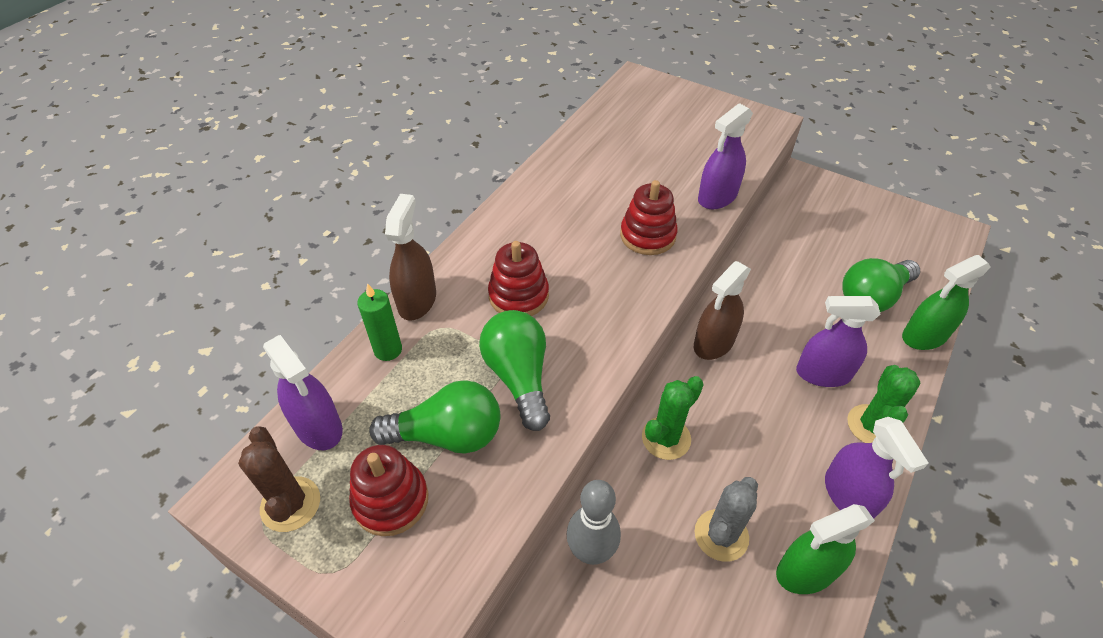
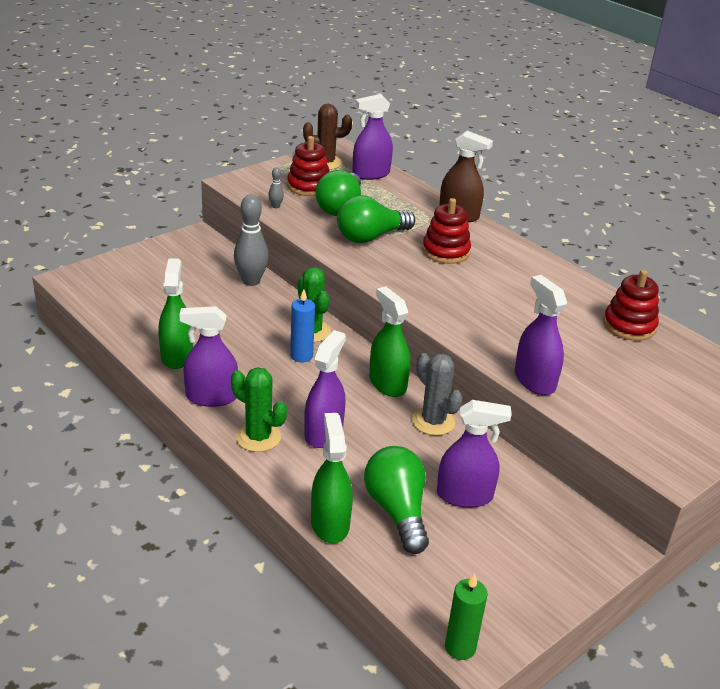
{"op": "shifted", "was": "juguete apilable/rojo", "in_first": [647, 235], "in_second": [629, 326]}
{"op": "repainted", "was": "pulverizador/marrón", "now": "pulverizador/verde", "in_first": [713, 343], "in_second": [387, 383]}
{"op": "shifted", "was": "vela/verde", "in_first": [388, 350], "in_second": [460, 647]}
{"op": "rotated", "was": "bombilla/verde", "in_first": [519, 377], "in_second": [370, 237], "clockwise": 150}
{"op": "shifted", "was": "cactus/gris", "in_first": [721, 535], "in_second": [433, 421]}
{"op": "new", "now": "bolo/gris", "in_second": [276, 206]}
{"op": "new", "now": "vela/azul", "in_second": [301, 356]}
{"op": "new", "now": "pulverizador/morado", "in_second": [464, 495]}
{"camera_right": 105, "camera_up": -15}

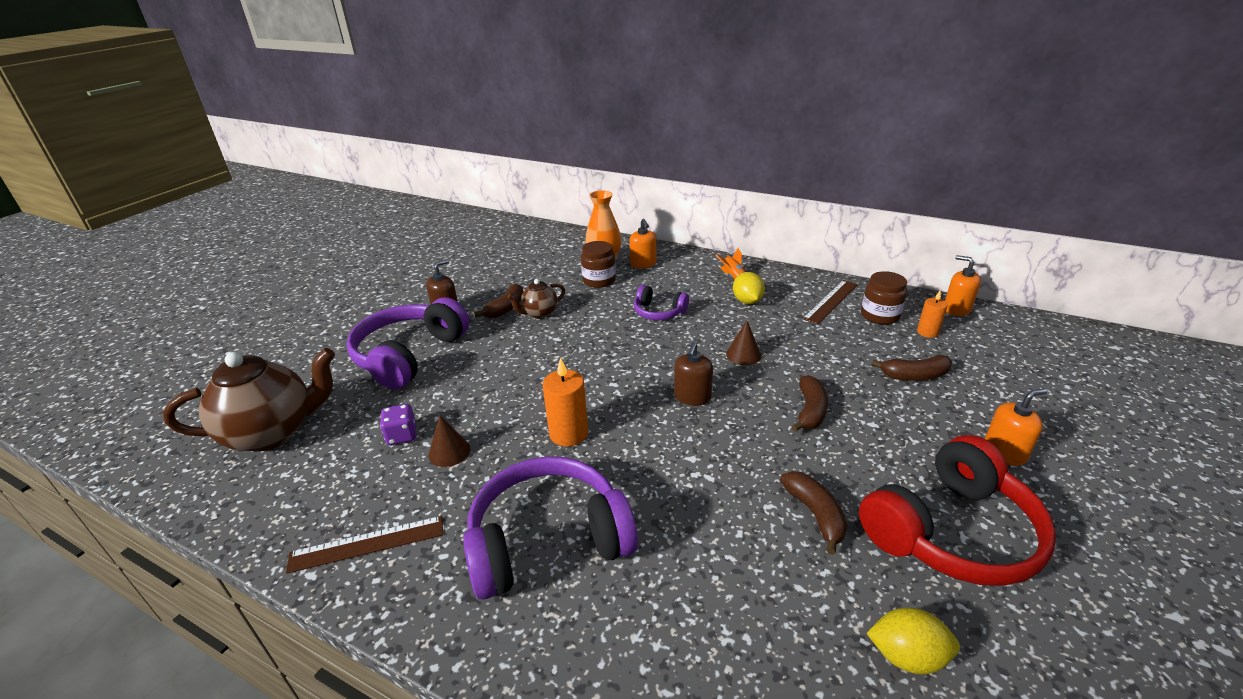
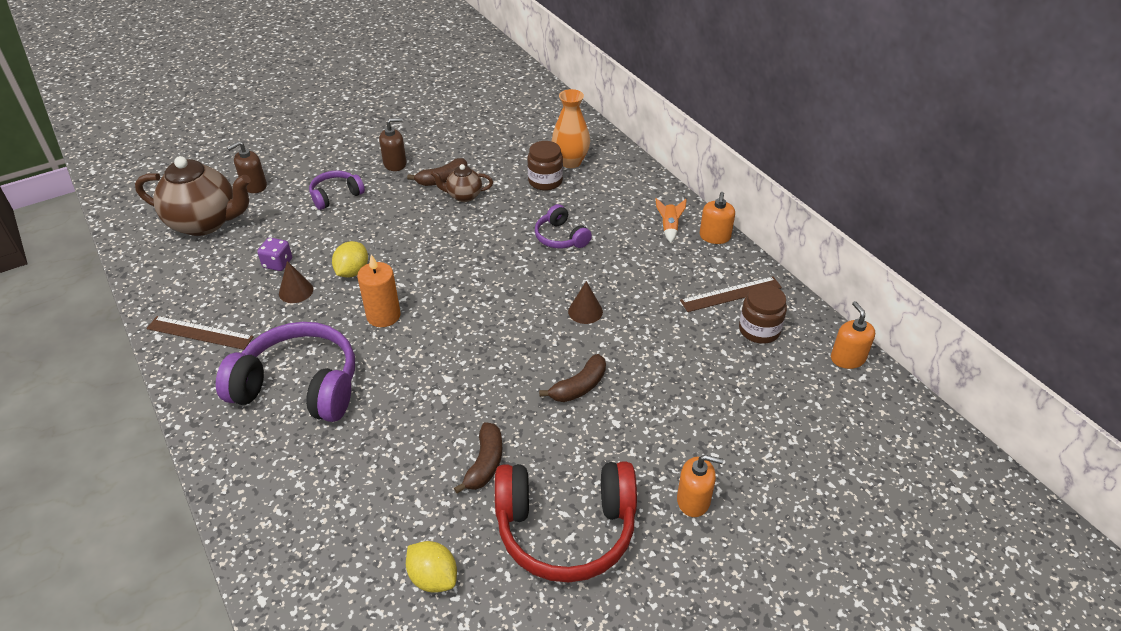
{"op": "shifted", "was": "dispensador de jabón/naranja", "in_first": [643, 264], "in_second": [714, 237]}
{"op": "shifted", "was": "limón/amarillo", "in_first": [747, 301], "in_second": [352, 272]}
{"op": "gone", "was": "vela/naranja", "in_first": [927, 332]}
{"op": "scaled", "was": "auriculares/morado", "in_first": [409, 355], "in_second": [336, 195], "ratio": 0.52}
{"op": "shifted", "was": "dispensador de jabón/marrón", "in_first": [692, 397], "in_second": [254, 186]}
{"op": "gone", "was": "plátano/marrón", "in_first": [915, 376]}
{"camera_right": 30, "camera_up": 10}

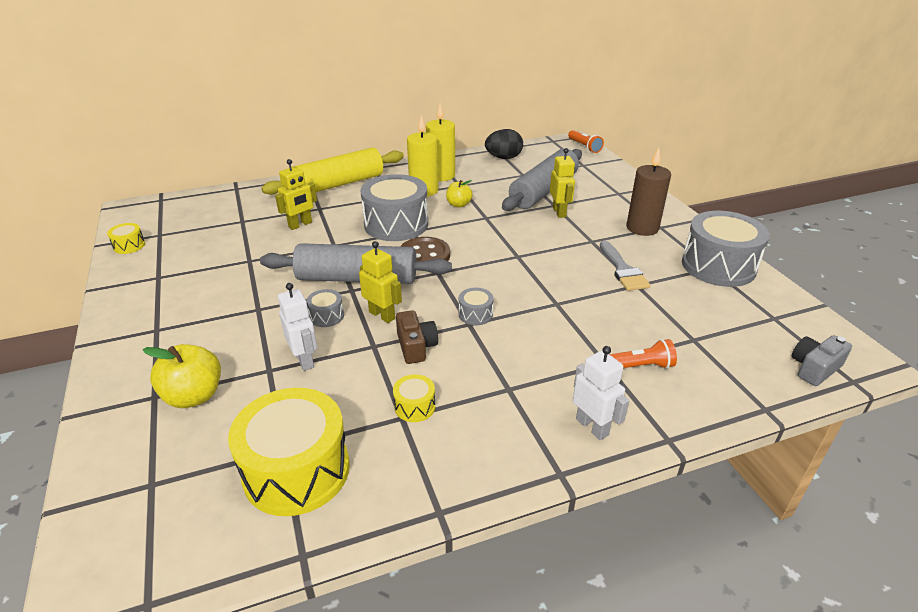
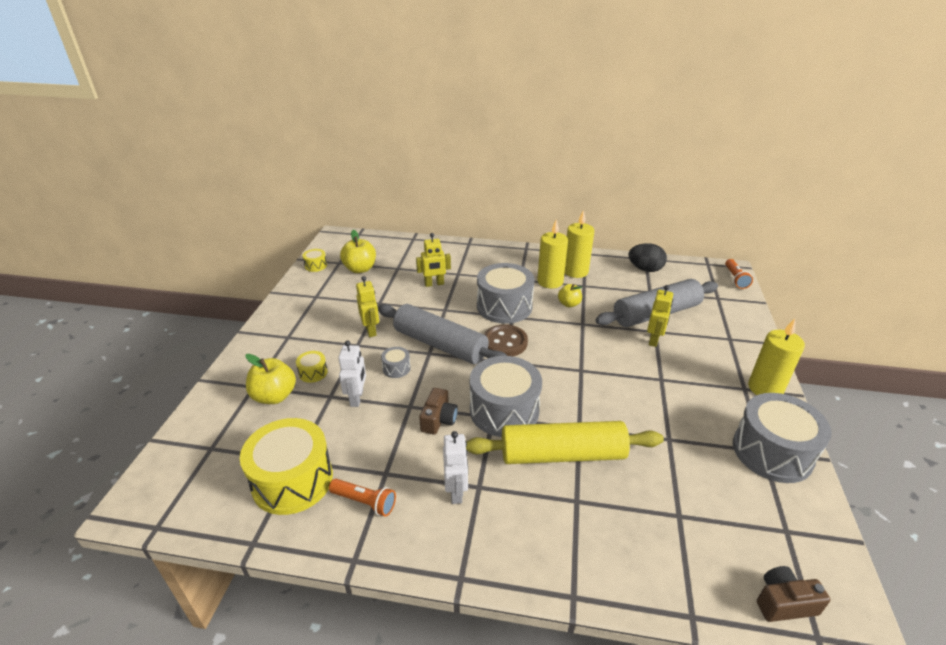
{"op": "shifted", "was": "rodillo/amarillo", "in_first": [337, 184], "in_second": [562, 454]}
{"op": "gone", "was": "vela/marrón", "in_first": [642, 228]}
{"op": "shifted", "was": "robot/amarillo", "in_first": [382, 315], "in_second": [371, 330]}
{"op": "gone", "was": "pincel/gris", "in_first": [622, 270]}
{"op": "scaled", "was": "tambor/gris", "in_first": [475, 314], "in_second": [504, 410], "ratio": 2.3}
{"op": "repainted", "was": "cámara/gris", "now": "cámara/marrón", "in_first": [814, 368], "in_second": [784, 602]}
{"op": "shifted", "was": "lámpara de mano/naranja", "in_first": [638, 367], "in_second": [365, 502]}
{"op": "shifted", "was": "robot/blanco", "in_first": [592, 427], "in_second": [456, 491]}
{"op": "shifted", "was": "tambor/amarillo", "in_first": [415, 406], "in_second": [313, 373]}
{"op": "new", "now": "manzana/amarillo", "in_second": [360, 269]}
{"op": "new", "now": "vela/amarillo", "in_second": [765, 388]}
{"camera_right": 30, "camera_up": 0}

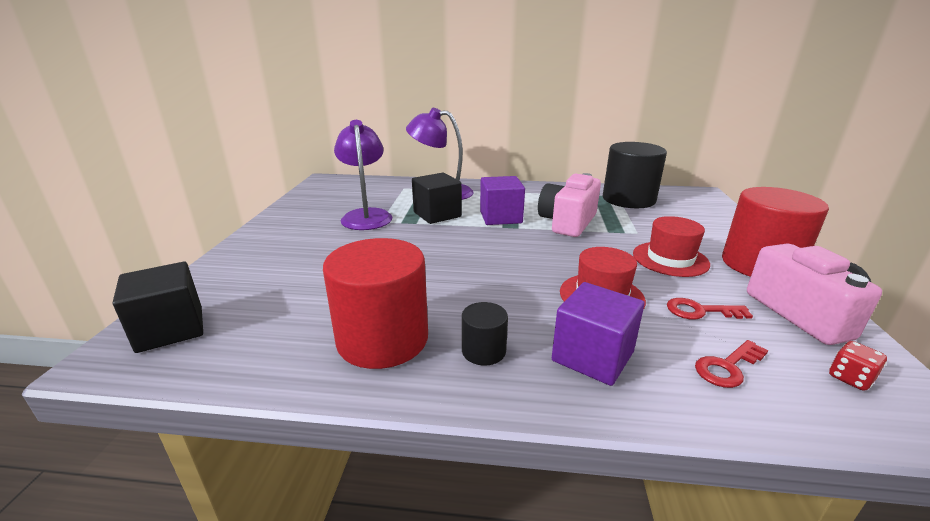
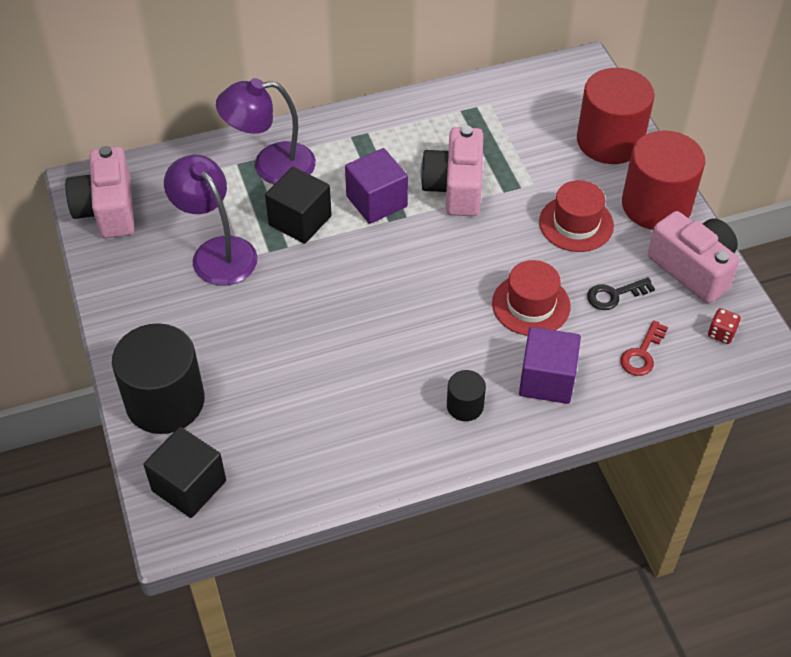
{"op": "shifted", "was": "cilindro/negro", "in_first": [628, 199], "in_second": [165, 401]}
{"op": "shifted", "was": "cilindro/rojo", "in_first": [382, 339], "in_second": [609, 141]}
{"op": "repainted", "was": "llave/rojo", "now": "llave/negro", "in_first": [700, 311], "in_second": [614, 295]}
{"op": "new", "now": "cámara/rosa", "in_second": [107, 210]}
{"camera_right": -25, "camera_up": 25}

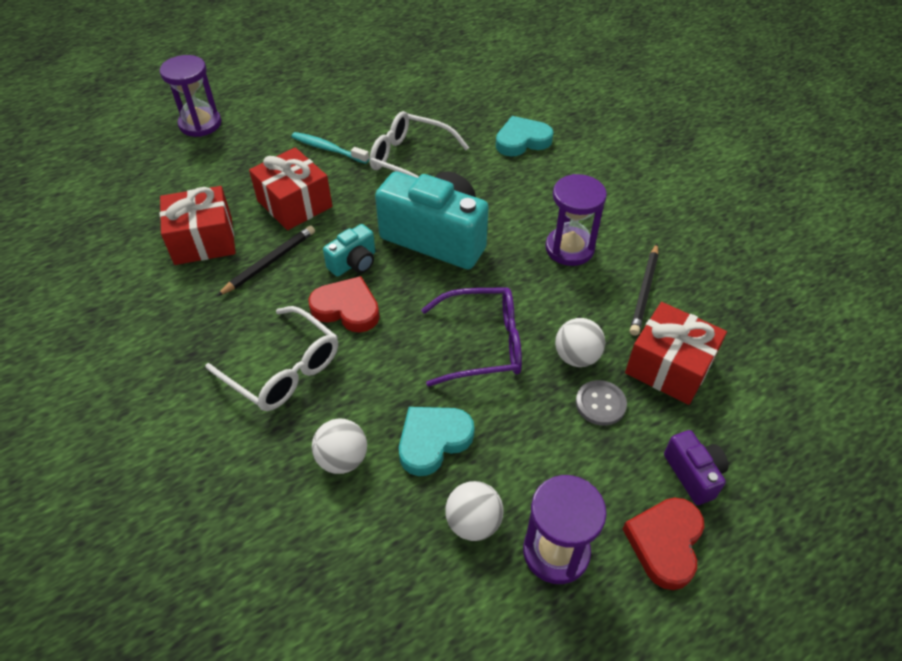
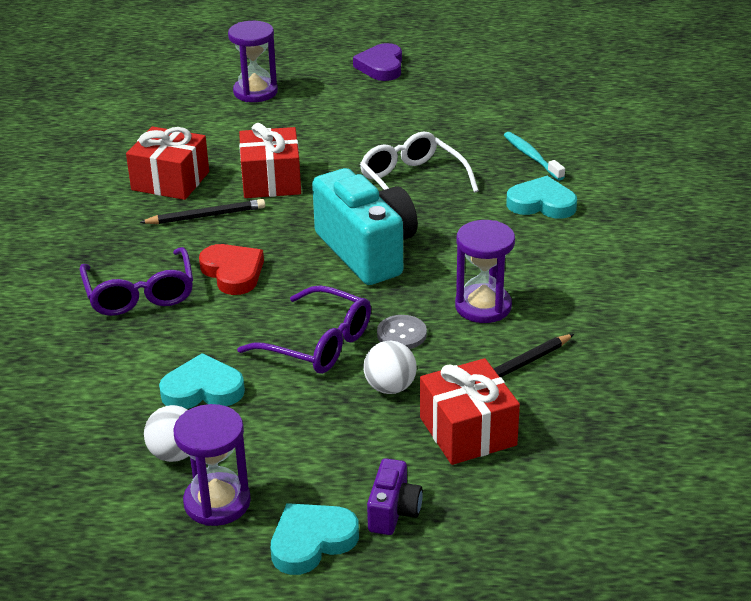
{"op": "shifted", "was": "cepillo de dientes/turquesa", "in_first": [328, 149], "in_second": [531, 157]}
{"op": "gone", "was": "cámara/turquesa", "in_first": [354, 263]}
{"op": "repainted", "was": "gafas/blanco", "now": "gafas/morado", "in_first": [283, 369], "in_second": [140, 293]}
{"op": "shifted", "was": "botón/gris", "in_first": [600, 404], "in_second": [401, 334]}
{"op": "gone", "was": "pelota/blanco", "in_first": [342, 459]}
{"op": "repainted", "was": "corazón/rojo", "now": "corazón/turquesa", "in_first": [665, 543], "in_second": [311, 541]}
{"op": "new", "now": "corazón/morado", "in_second": [381, 67]}
{"camera_right": 35, "camera_up": -15}

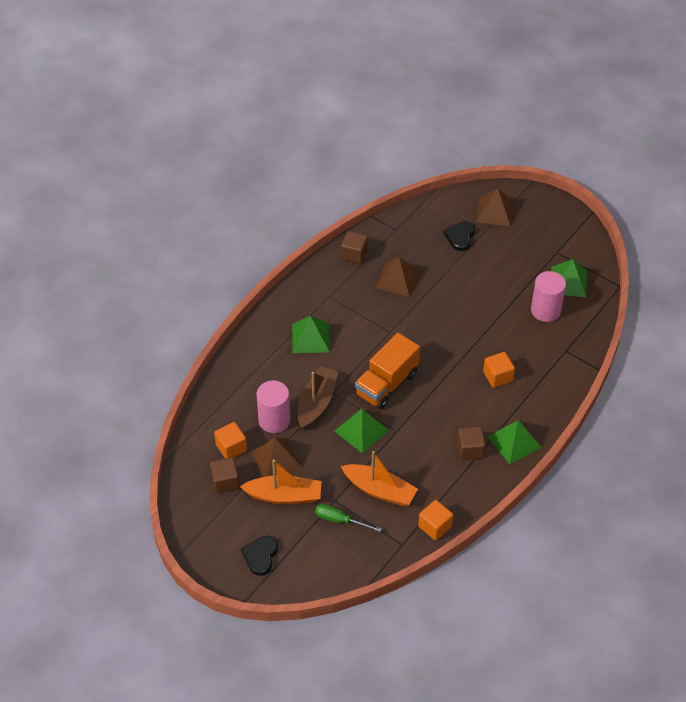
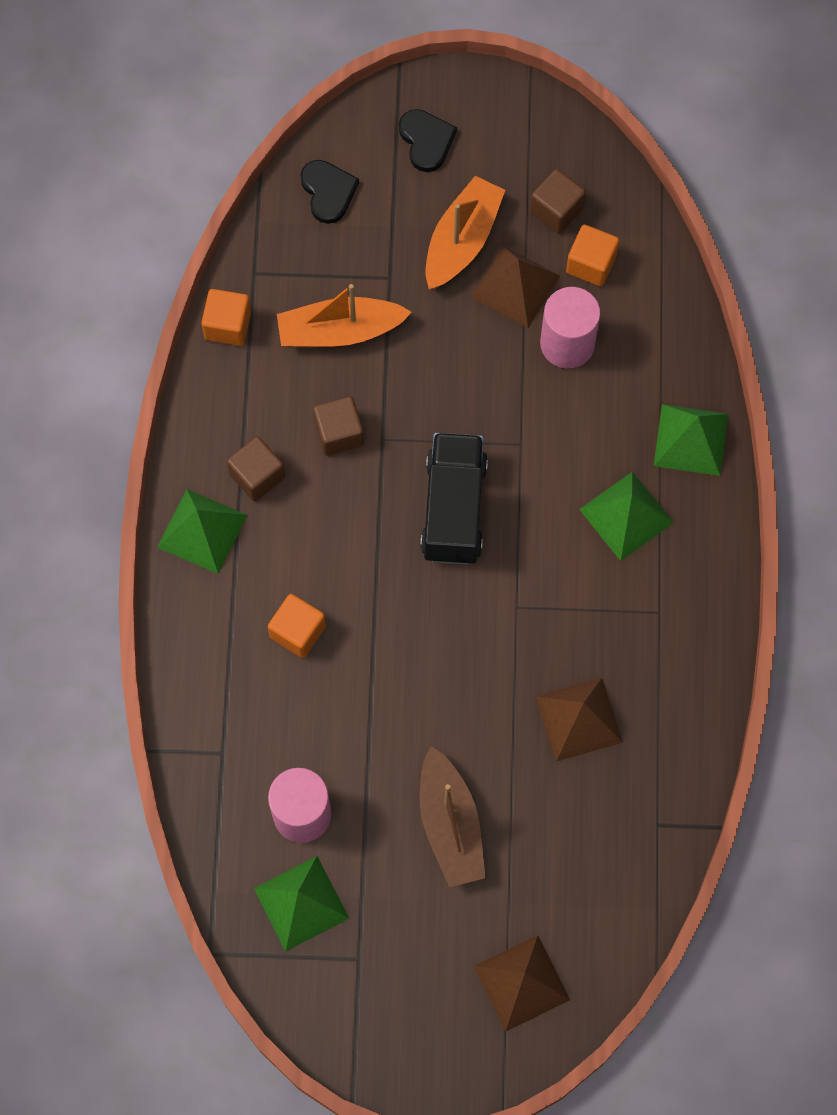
{"op": "shifted", "was": "corazón/negro", "in_first": [460, 237], "in_second": [328, 192]}
{"op": "shifted", "was": "cubo/marrón", "in_first": [354, 254], "in_second": [339, 433]}
{"op": "repainted", "was": "camión/naranja", "now": "camión/negro", "in_first": [386, 384], "in_second": [453, 509]}
{"op": "shifted", "was": "barco/marrón", "in_first": [316, 403], "in_second": [450, 825]}
{"op": "shifted", "was": "pirámide/verde", "in_first": [361, 430], "in_second": [691, 439]}
{"op": "rotated", "was": "barco/naranja", "in_first": [284, 496], "in_second": [462, 241], "clockwise": 150}
{"op": "gone", "was": "destornillador/verde", "in_first": [340, 520]}
{"camera_right": 145, "camera_up": 20}

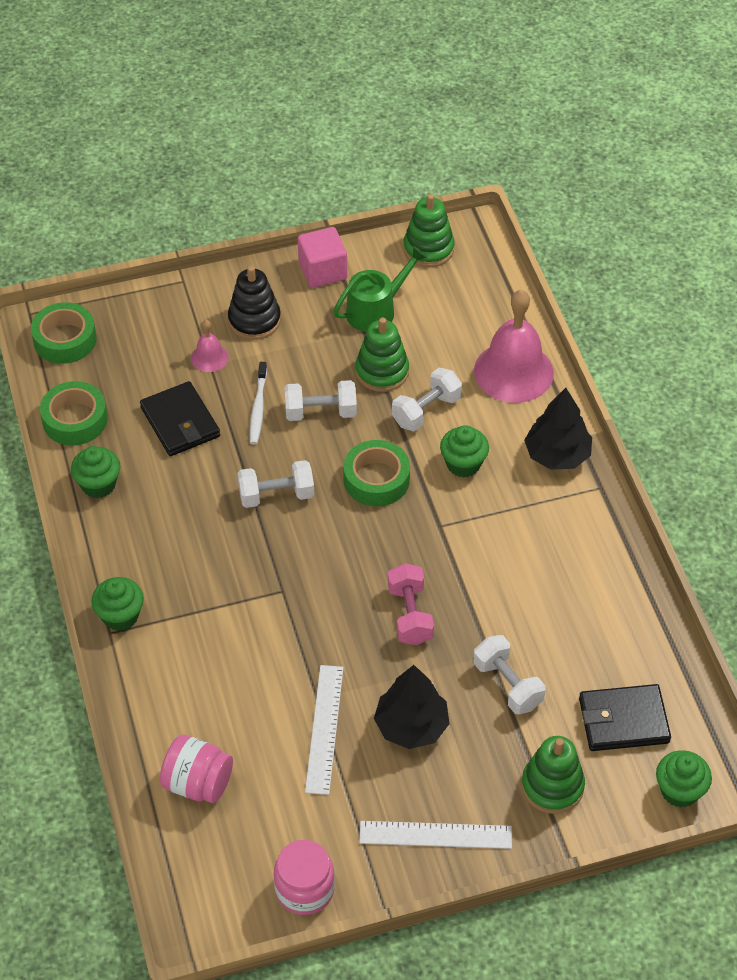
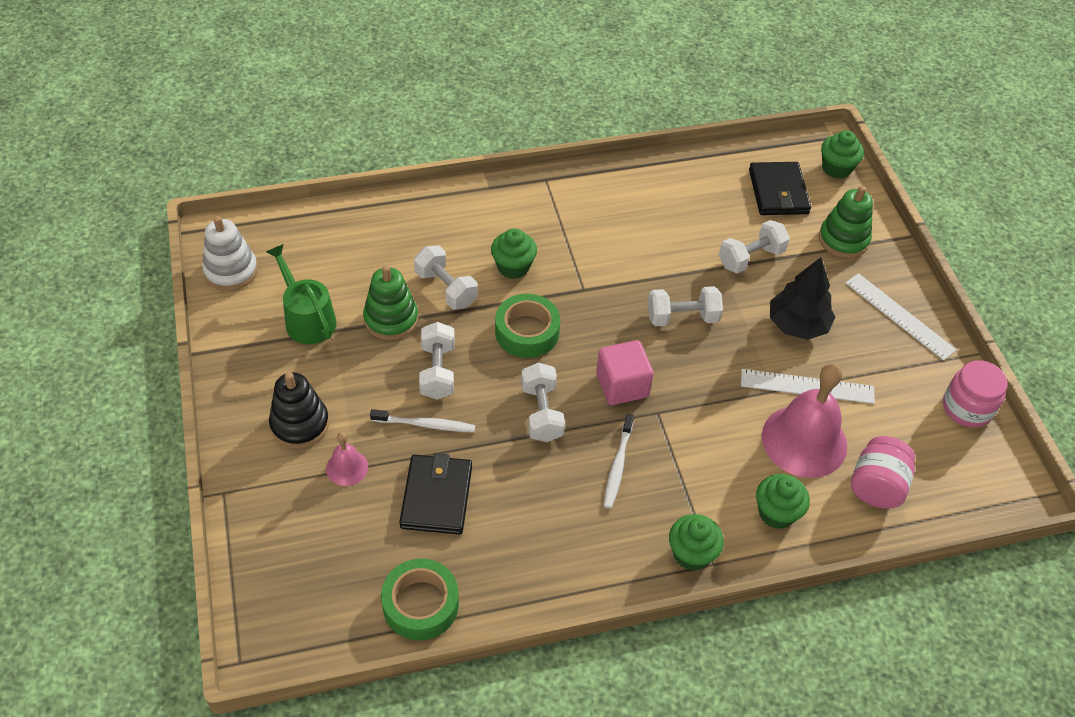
{"op": "repainted", "was": "juguete apilable/verde", "now": "juguete apilable/blanco", "in_first": [428, 249], "in_second": [231, 271]}
{"op": "shifted", "was": "cubo/rosa", "in_first": [322, 271], "in_second": [622, 385]}
{"op": "shifted", "was": "campana/rosa", "in_first": [513, 372], "in_second": [804, 441]}
{"op": "gone", "was": "cinta adhesiva/verde", "in_first": [65, 339]}
{"op": "rotated", "was": "cartera/negro", "in_first": [180, 422], "in_second": [436, 497], "clockwise": -60}
{"op": "gone", "was": "árbol/negro", "in_first": [557, 455]}
{"op": "shifted", "was": "magdalena/verde", "in_first": [98, 484], "in_second": [776, 513]}
{"op": "repainted", "was": "mancuerna/rosa", "now": "mancuerna/blanco", "in_first": [410, 615], "in_second": [682, 317]}
{"op": "rotated", "was": "regla/blanco", "in_first": [435, 834], "in_second": [899, 316], "clockwise": -45}
{"op": "new", "now": "cepillo de dientes/blanco", "in_second": [617, 466]}
{"camera_right": -90, "camera_up": 0}

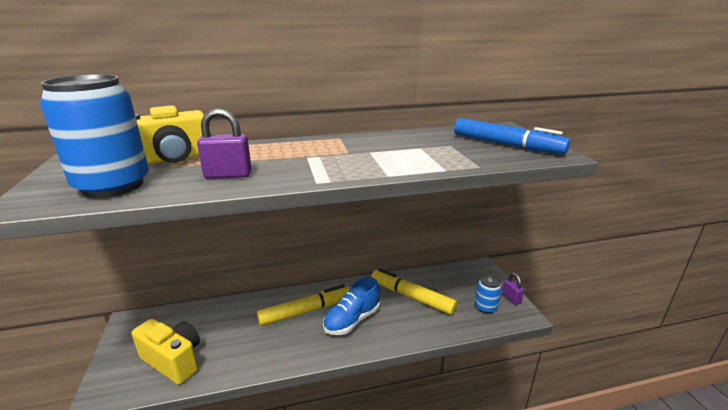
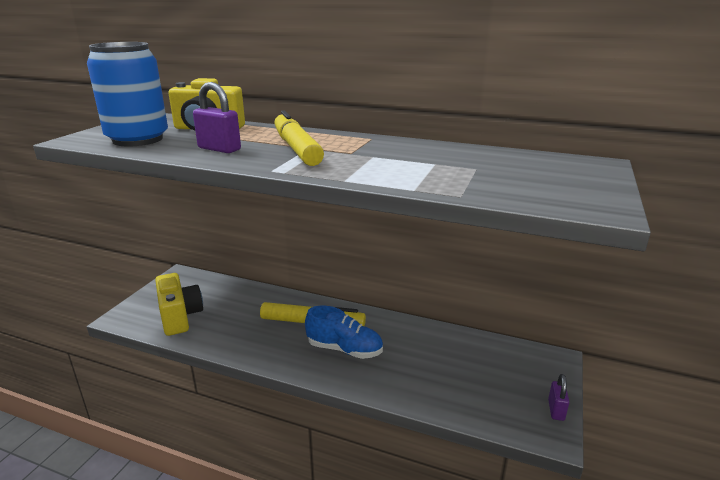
{"op": "gone", "was": "rotulador/azul", "in_first": [506, 145]}
{"op": "shifted", "was": "rotulador/amarillo", "in_first": [411, 296], "in_second": [296, 148]}
{"op": "gone", "was": "lata/azul", "in_first": [485, 307]}
{"op": "rotated", "was": "zapato/azul", "in_first": [352, 320], "in_second": [344, 349], "clockwise": -150}
{"camera_right": 35, "camera_up": 0}

